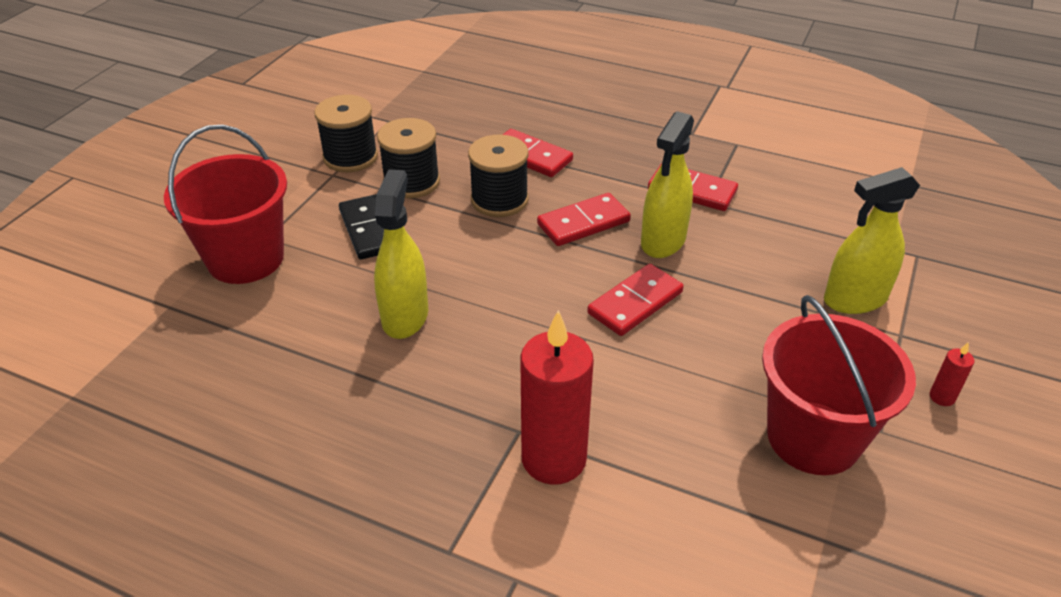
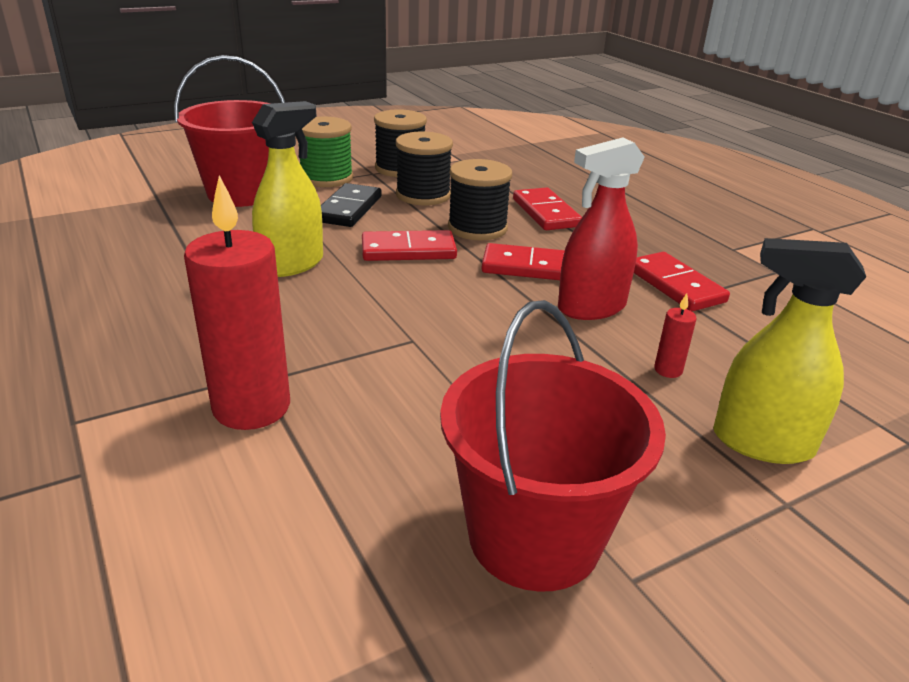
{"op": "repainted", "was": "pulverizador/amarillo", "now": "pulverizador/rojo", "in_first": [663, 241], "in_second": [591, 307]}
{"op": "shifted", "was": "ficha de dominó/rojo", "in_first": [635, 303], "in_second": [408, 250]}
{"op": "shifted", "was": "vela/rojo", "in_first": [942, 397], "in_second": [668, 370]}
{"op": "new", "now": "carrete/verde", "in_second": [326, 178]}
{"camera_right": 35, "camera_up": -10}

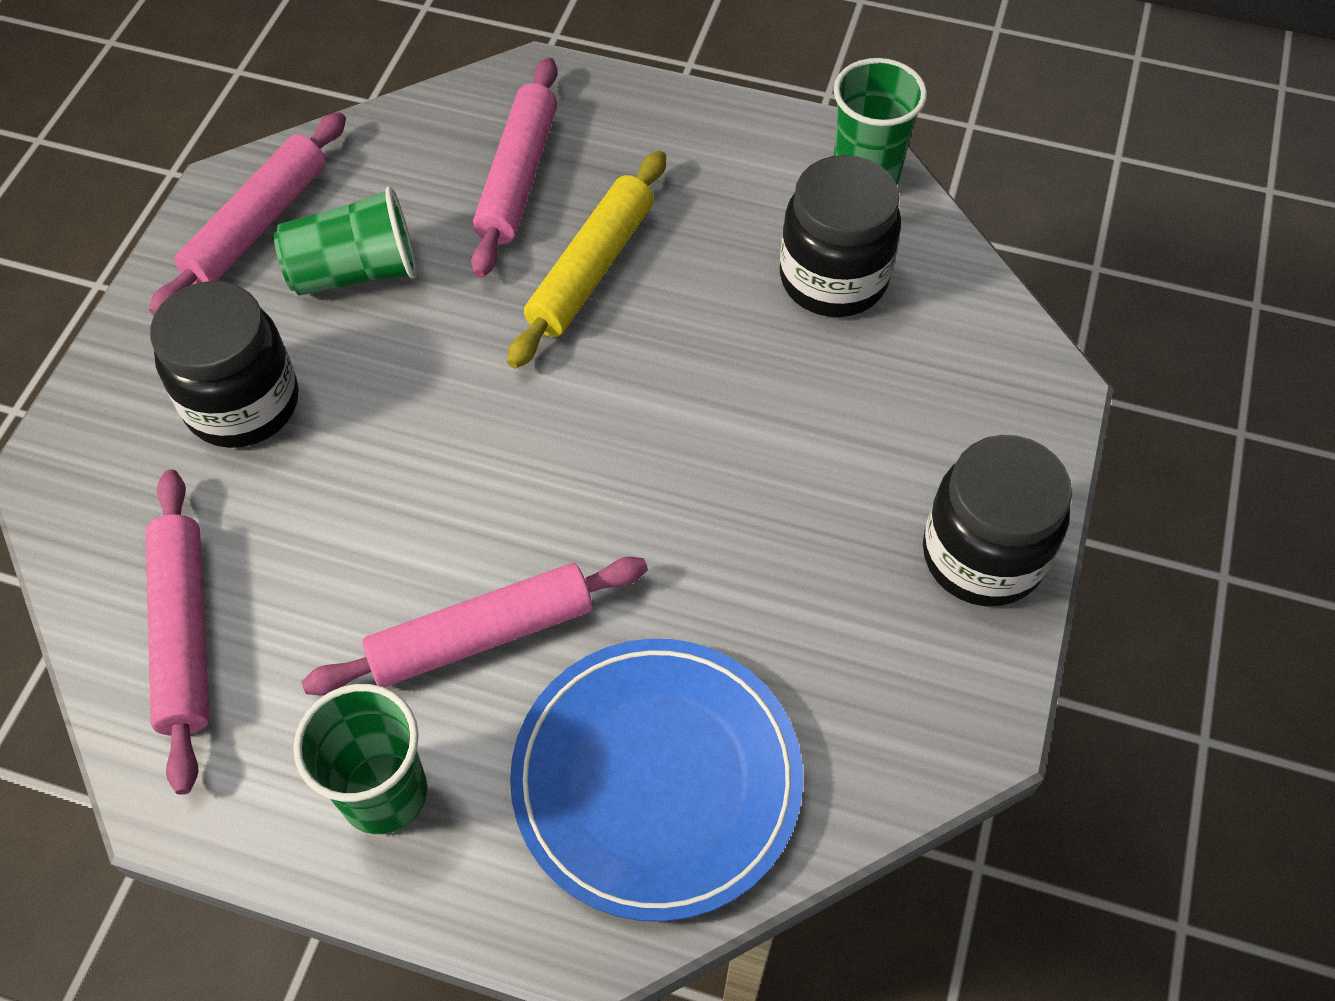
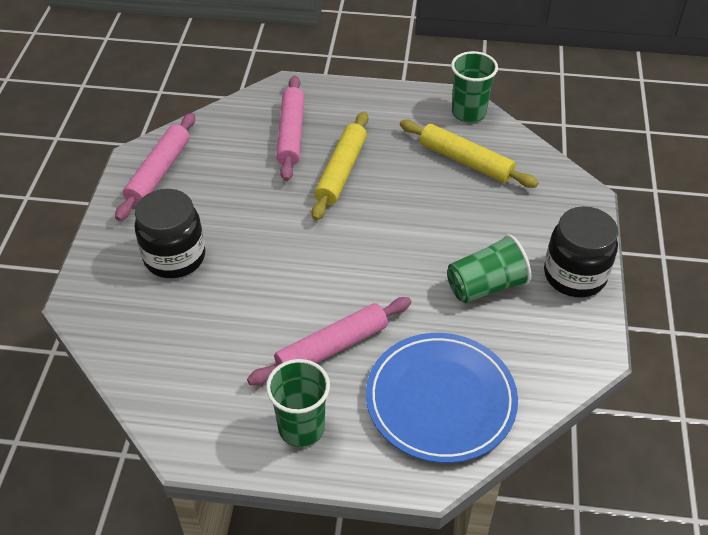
{"op": "swapped", "was": "tarro/negro", "now": "rodillo/amarillo", "in_first": [833, 279], "in_second": [465, 161]}
{"op": "shifted", "was": "vaso/verde", "in_first": [355, 272], "in_second": [485, 286]}
{"op": "gone", "was": "rodillo/rosa", "in_first": [184, 633]}
{"camera_right": -10, "camera_up": -10}

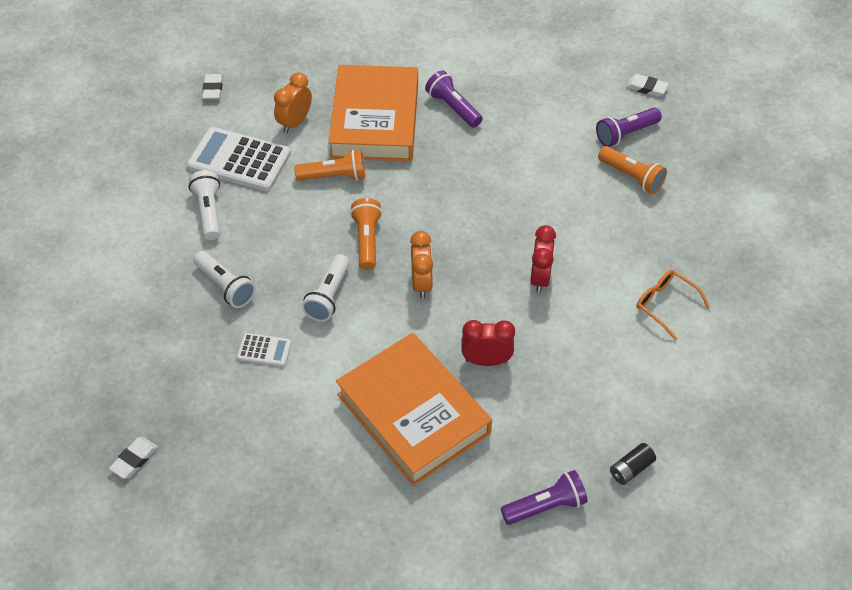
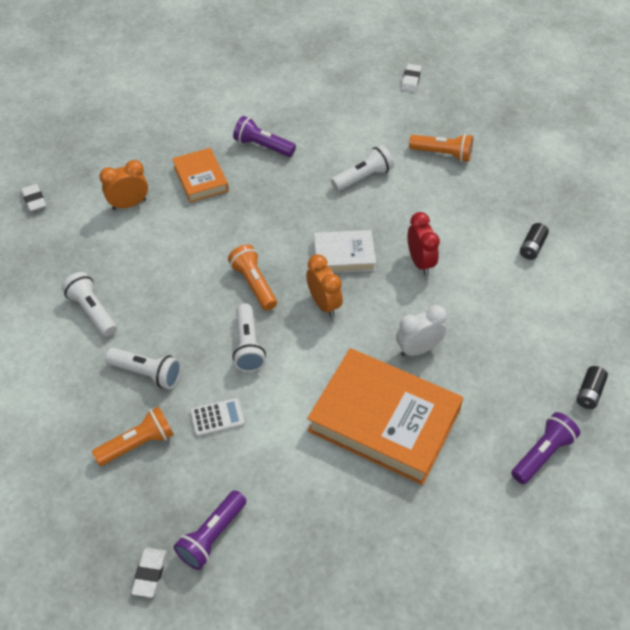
{"op": "scaled", "was": "libro/naranja", "in_first": [375, 120], "in_second": [201, 178], "ratio": 0.53}
{"op": "rotated", "was": "despertador/naranja", "in_first": [295, 122], "in_second": [129, 204], "clockwise": 60}
{"op": "rotated", "was": "goma de borrar/blanco", "in_first": [646, 88], "in_second": [410, 80], "clockwise": -75}
{"op": "shifted", "was": "lámpara de mano/morado", "in_first": [625, 134], "in_second": [212, 536]}
{"op": "gone", "was": "calculadora/blanco", "in_first": [239, 160]}
{"op": "shifted", "was": "lámpara de mano/naranja", "in_first": [334, 176], "in_second": [138, 444]}
{"op": "swapped", "was": "gafas/naranja", "now": "pila/negro", "in_first": [665, 305], "in_second": [532, 247]}
{"op": "repainted", "was": "despertador/rojo", "now": "despertador/blanco", "in_first": [486, 361], "in_second": [418, 349]}
{"op": "new", "now": "lámpara de mano/blanco", "in_second": [363, 177]}
{"op": "new", "now": "libro/blanco", "in_second": [344, 255]}
{"camera_right": -25, "camera_up": 0}

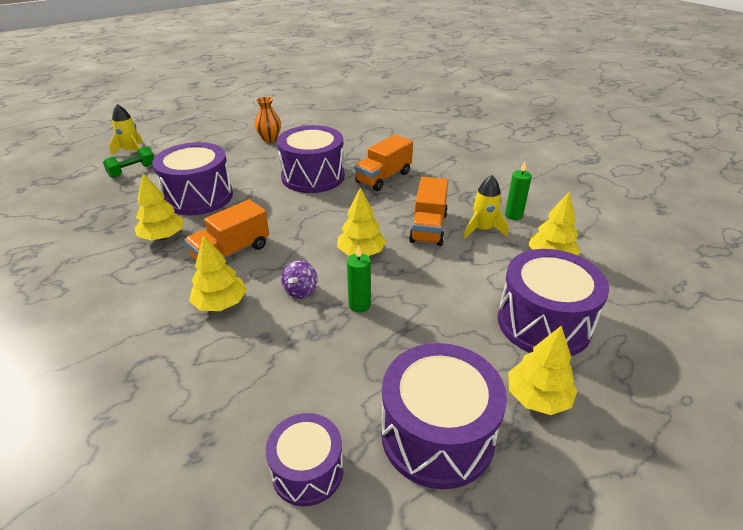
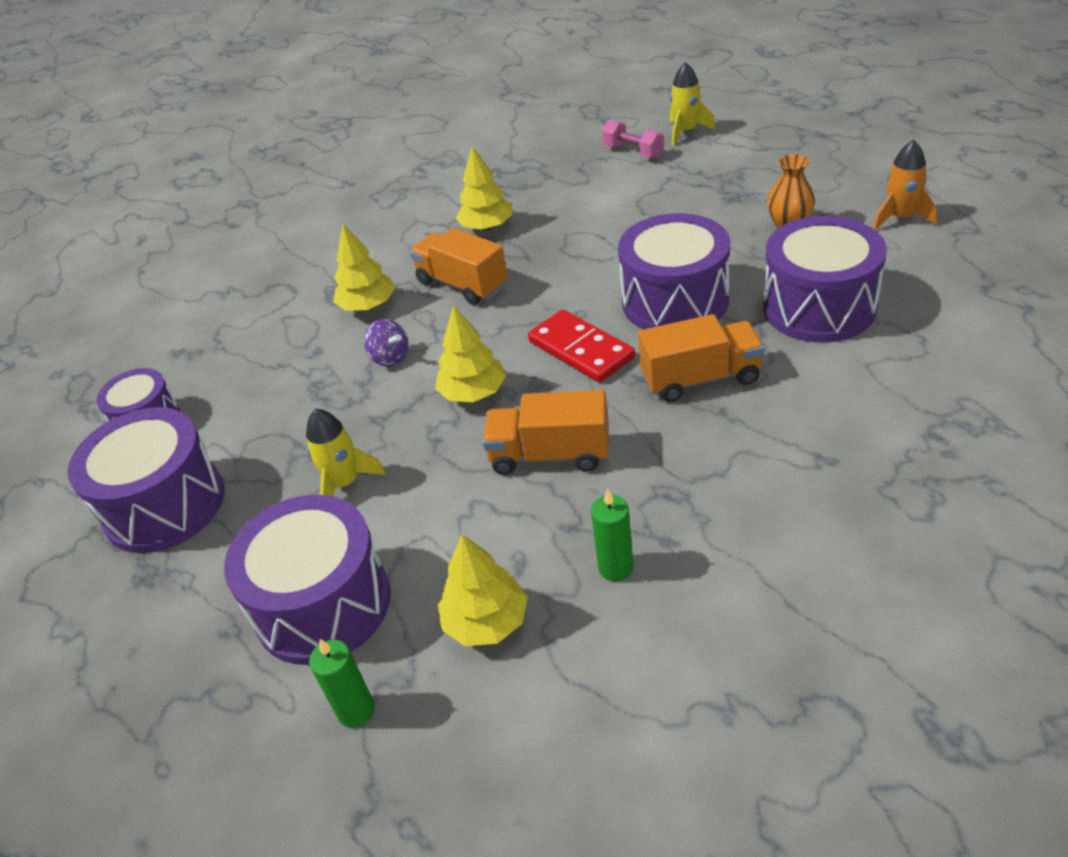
{"op": "rotated", "was": "camión/naranja", "in_first": [383, 178], "in_second": [700, 378], "clockwise": 135}
{"op": "shifted", "was": "tambor/morado", "in_first": [198, 197], "in_second": [819, 307]}
{"op": "repainted", "was": "mancuerna/verde", "now": "mancuerna/rosa", "in_first": [132, 171], "in_second": [633, 152]}
{"op": "shifted", "was": "cohete/amarillo", "in_first": [482, 229], "in_second": [345, 483]}
{"op": "shifted", "was": "vela/verde", "in_first": [359, 305], "in_second": [356, 710]}
{"op": "rotated", "was": "peonza/morado", "in_first": [300, 291], "in_second": [390, 358], "clockwise": -150}
{"op": "gone", "was": "árbol/amarillo", "in_first": [537, 397]}
{"op": "new", "now": "cohete/naranja", "in_second": [900, 218]}
{"op": "new", "now": "ficha de dominó/rojo", "in_second": [581, 350]}
{"camera_right": 90, "camera_up": 5}

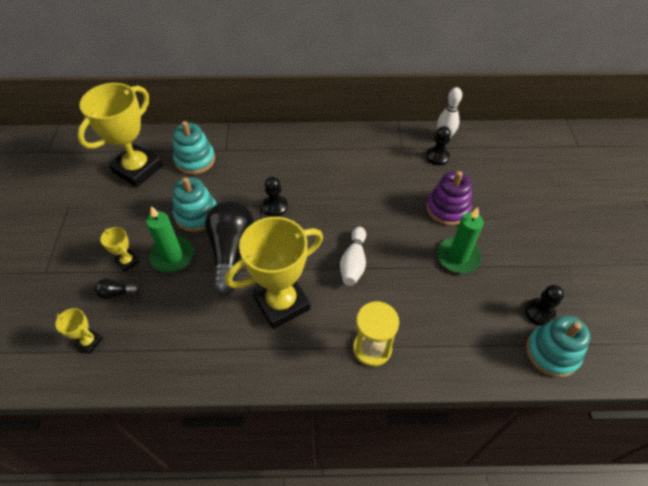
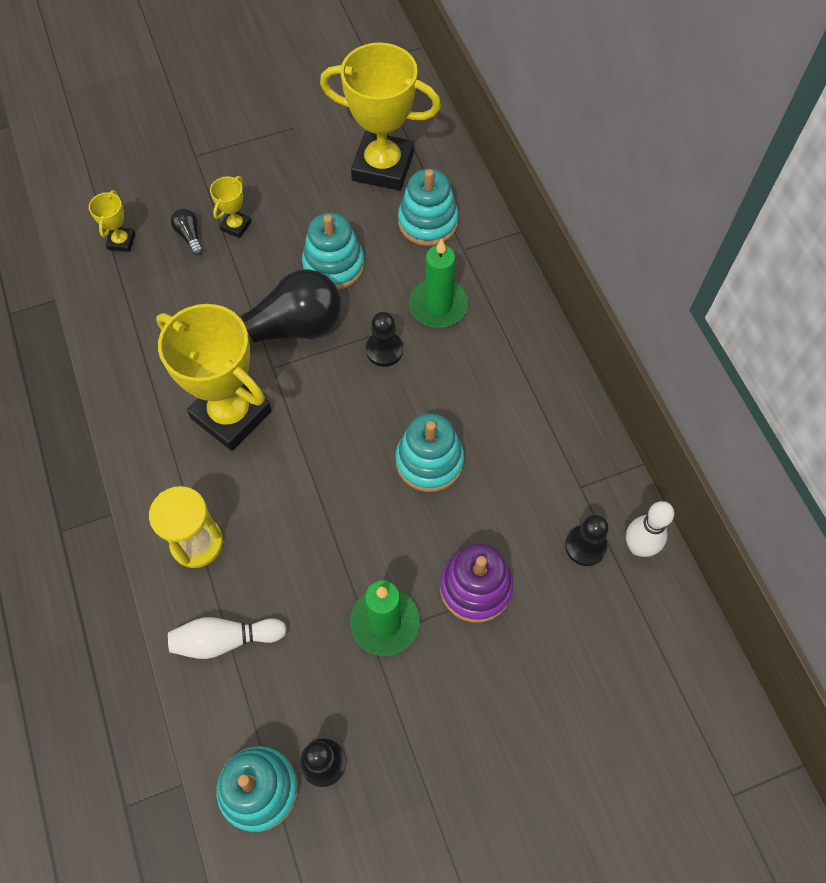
{"op": "shifted", "was": "vela/verde", "in_first": [173, 256], "in_second": [438, 305]}
{"op": "shifted", "was": "bolo/blanco", "in_first": [353, 262], "in_second": [225, 640]}
{"op": "new", "now": "juguete apilable/turquesa", "in_second": [429, 461]}
{"camera_right": 70, "camera_up": 10}

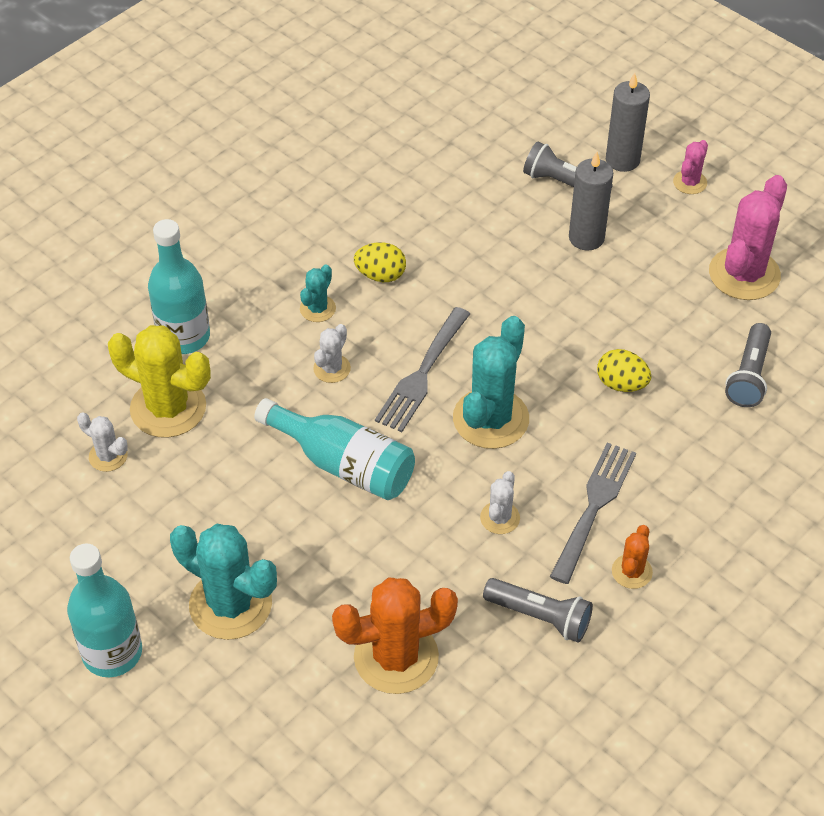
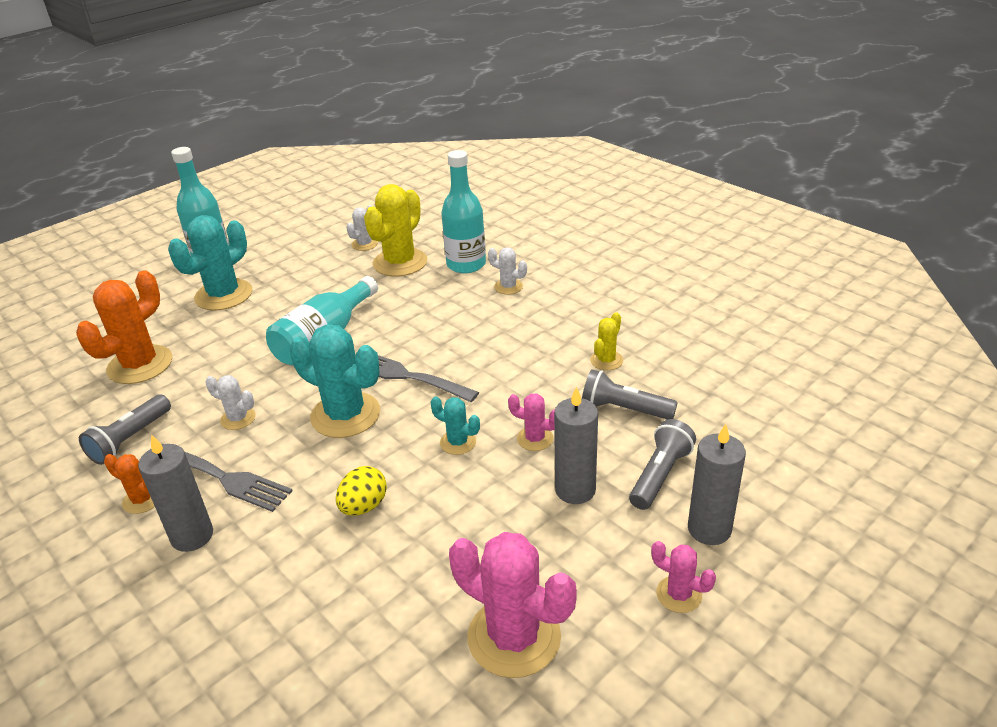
{"op": "gone", "was": "huevo/amarillo", "in_first": [380, 275]}
{"op": "shifted", "was": "cactus/turquesa", "in_first": [317, 309], "in_second": [458, 442]}
{"op": "shifted", "was": "lámpara de mano/gris", "in_first": [749, 375], "in_second": [624, 409]}
{"op": "shifted", "was": "cactus/blanco", "in_first": [332, 368], "in_second": [508, 287]}
{"op": "rotated", "was": "cactus/naranja", "in_first": [396, 657], "in_second": [140, 365], "clockwise": 45}
{"op": "new", "now": "cactus/amarillo", "in_second": [606, 360]}
{"op": "new", "now": "cactus/rosa", "in_second": [535, 439]}
{"op": "new", "now": "vela/gris", "in_second": [192, 536]}
{"camera_right": 95, "camera_up": -15}

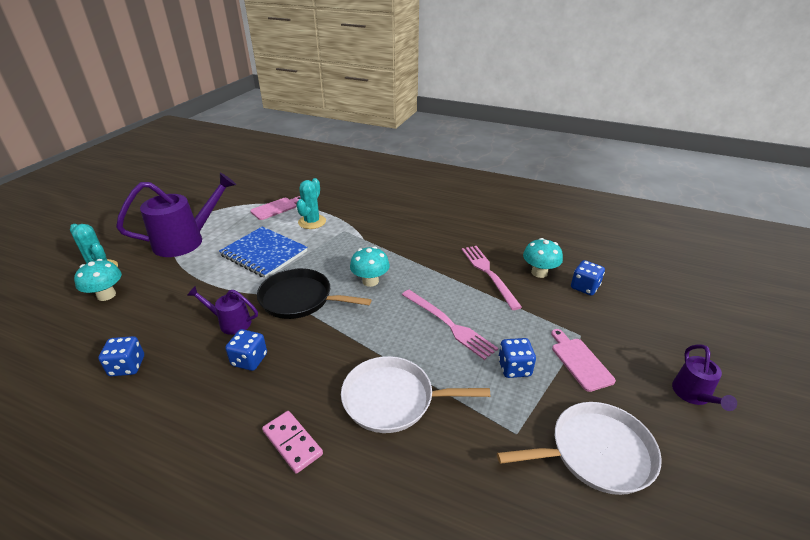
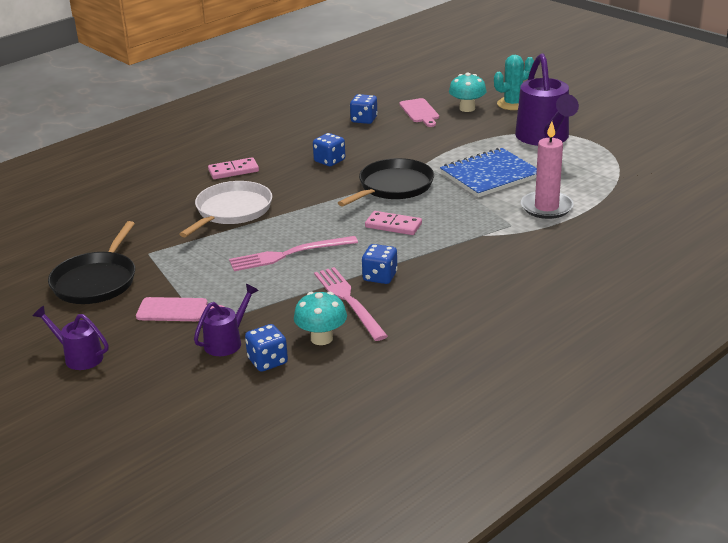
{"op": "swapped", "was": "cactus/turquesa", "now": "vela/rosa", "in_first": [312, 222], "in_second": [546, 207]}
{"op": "shifted", "was": "tabla de cortar/rosa", "in_first": [276, 208], "in_second": [420, 112]}
{"op": "swapped", "was": "seta/turquesa", "now": "ficha de dominó/rosa", "in_first": [370, 281], "in_second": [393, 225]}
{"op": "rotated", "was": "tenedor/rosa", "in_first": [488, 273], "in_second": [349, 301], "clockwise": -120}
{"op": "shifted", "was": "regadera/morado", "in_first": [230, 322], "in_second": [227, 342]}
{"op": "shifted", "was": "dado/azul", "in_first": [514, 368], "in_second": [380, 277]}
{"op": "repainted", "was": "sartén/blanco", "now": "sartén/negro", "in_first": [596, 453], "in_second": [96, 281]}
{"camera_right": 115, "camera_up": -5}

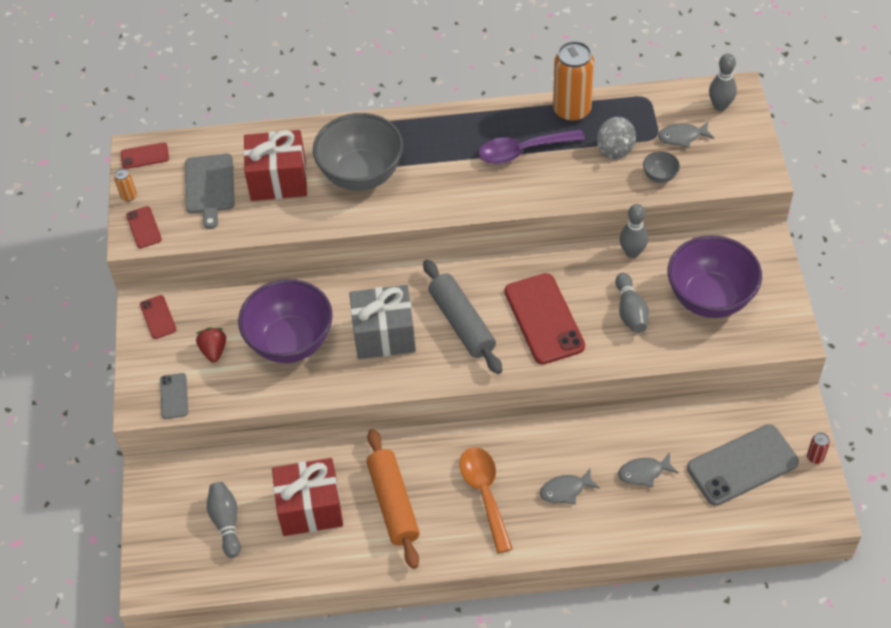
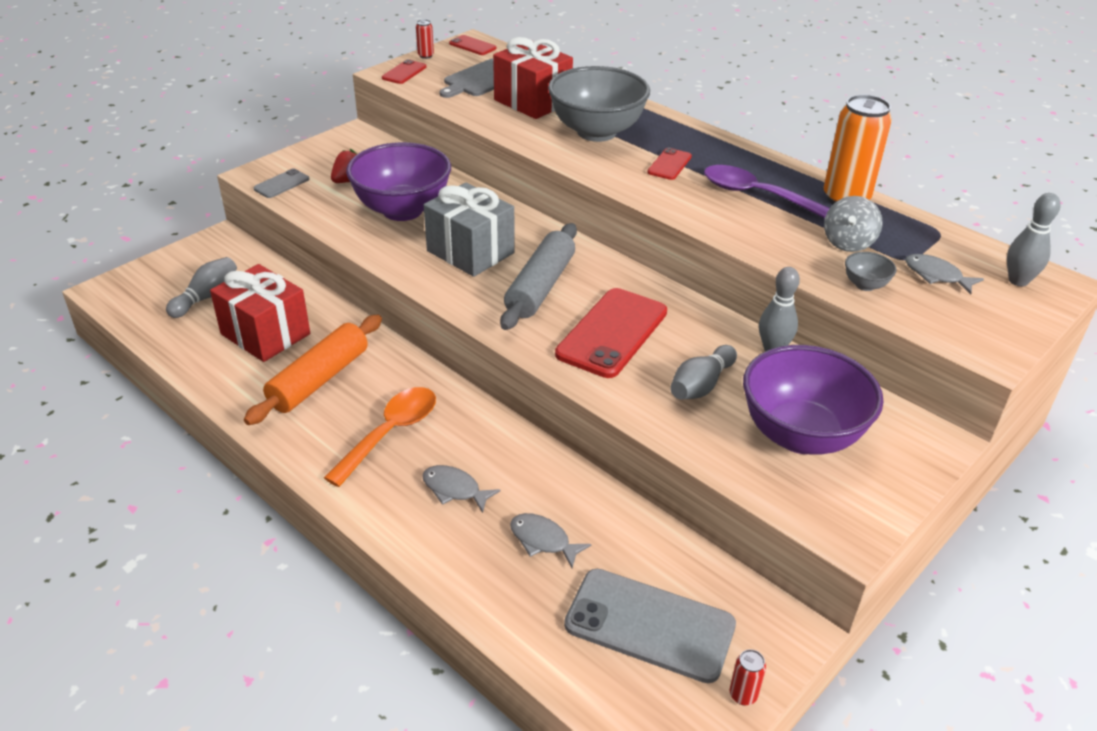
{"op": "repainted", "was": "lata/naranja", "now": "lata/rojo", "in_first": [129, 196], "in_second": [425, 56]}
{"op": "shifted", "was": "móvil/rojo", "in_first": [158, 317], "in_second": [669, 164]}
{"camera_right": 45, "camera_up": -15}

